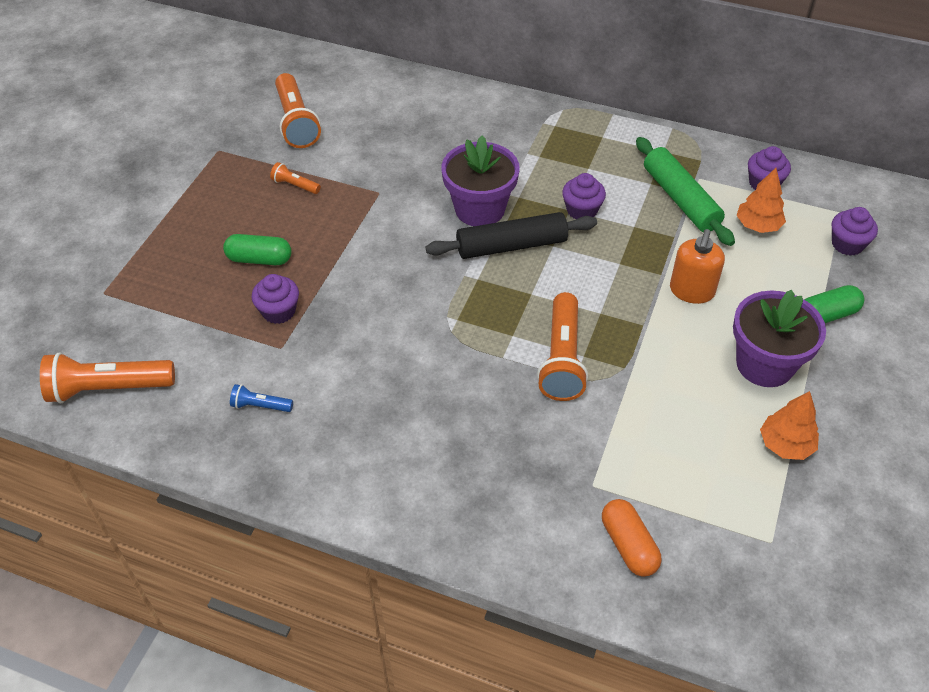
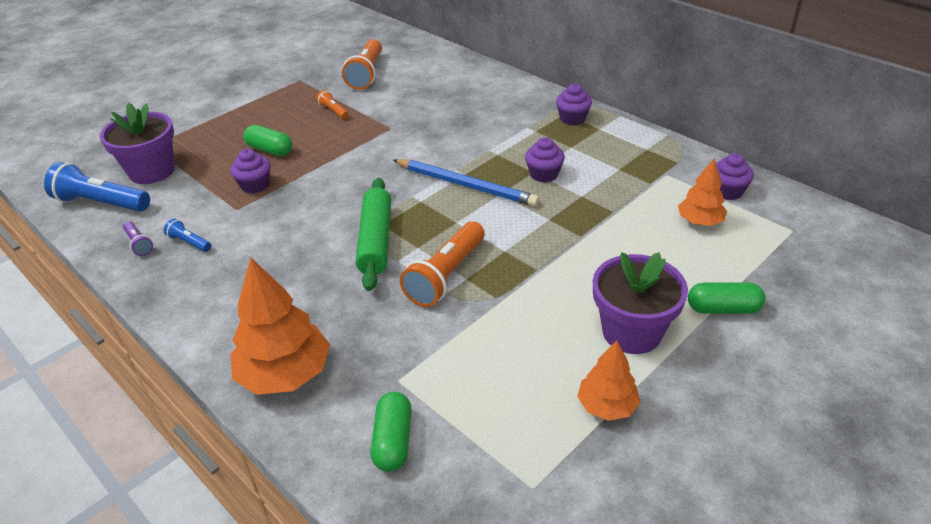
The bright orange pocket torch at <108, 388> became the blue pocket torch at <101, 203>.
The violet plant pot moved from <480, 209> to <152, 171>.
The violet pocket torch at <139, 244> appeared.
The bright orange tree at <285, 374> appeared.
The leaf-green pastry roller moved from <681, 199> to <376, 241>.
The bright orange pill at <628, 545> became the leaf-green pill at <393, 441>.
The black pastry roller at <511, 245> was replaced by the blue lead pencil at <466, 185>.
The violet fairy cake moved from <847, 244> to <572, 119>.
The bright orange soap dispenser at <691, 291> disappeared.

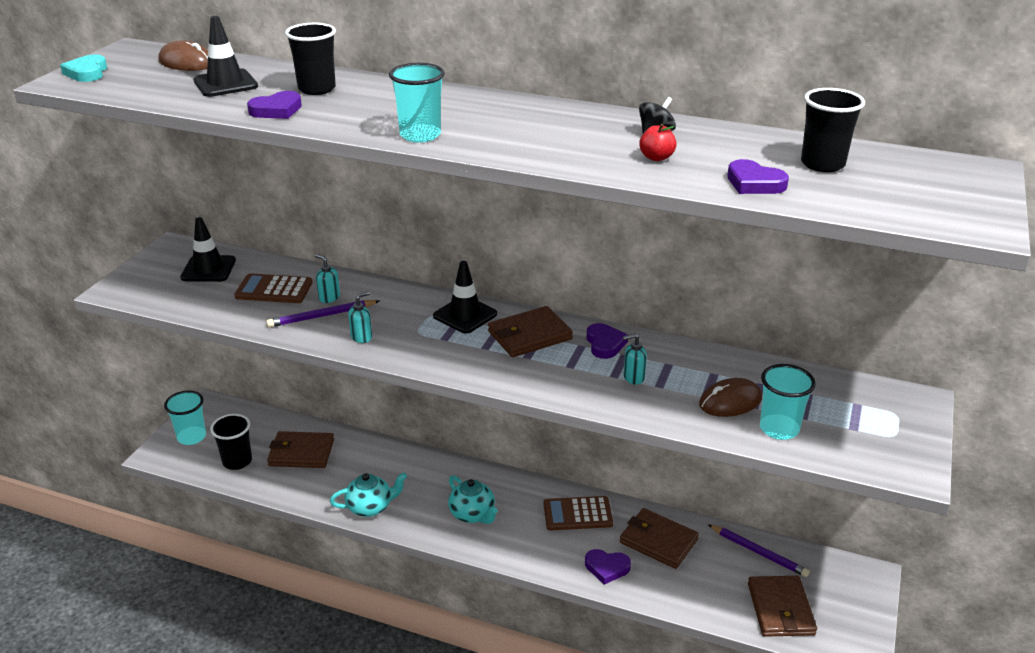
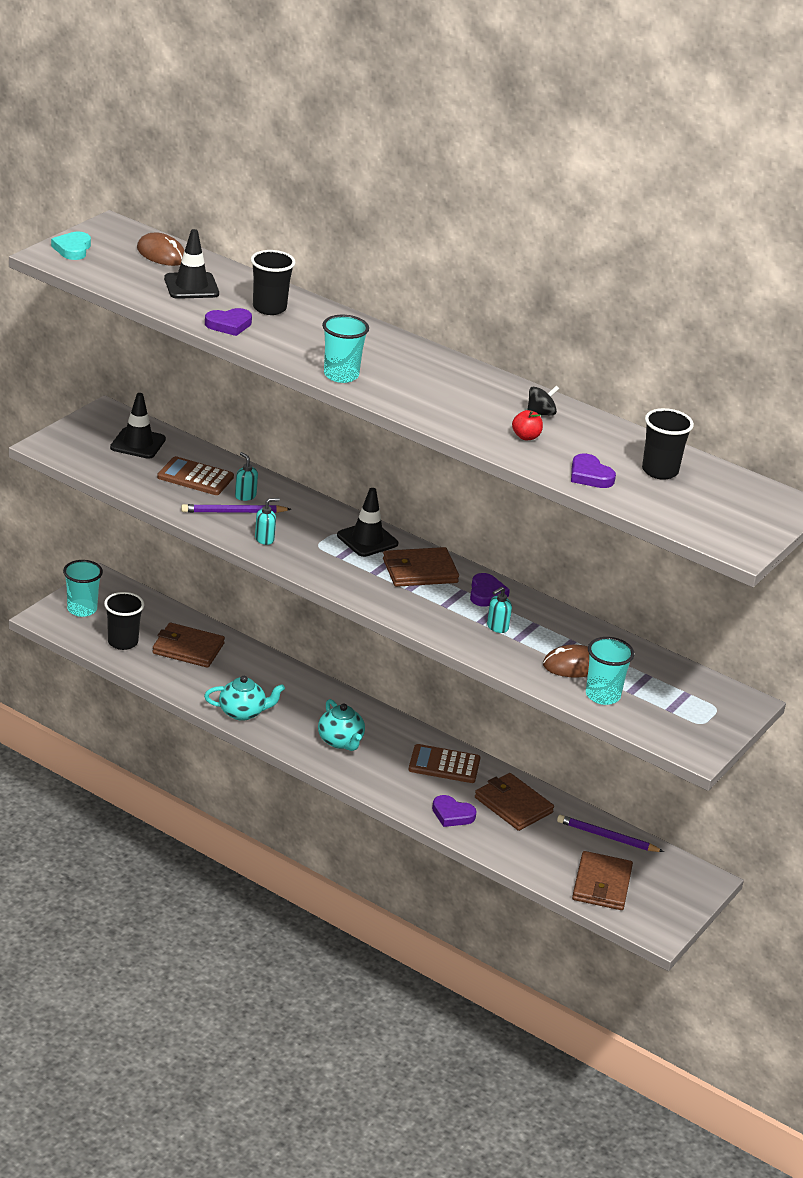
The turquoise soap dispenser at <633, 377> turned 45 degrees counterclockwise.
The violet lead pencil at <758, 552> turned 150 degrees clockwise.

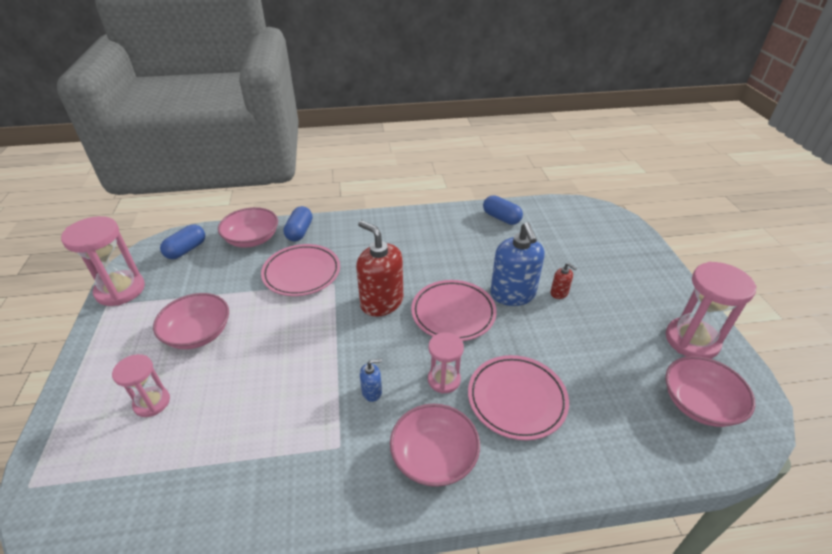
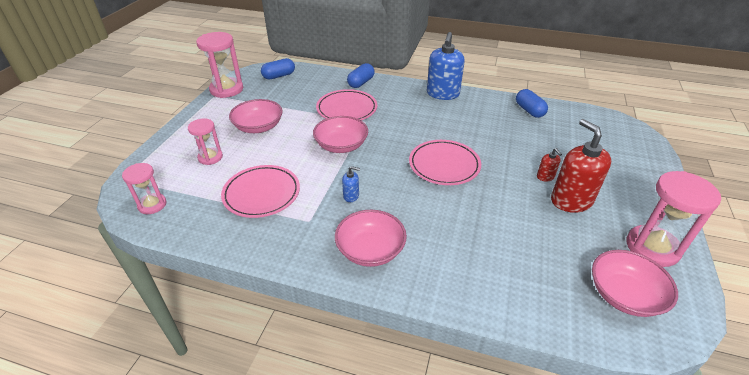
The rose-pink sandglass moved from <444, 380> to <152, 205>.
The rose-pink flat dish moved from <516, 399> to <262, 194>.
The rose-pink bowl moved from <252, 239> to <341, 145>.
The blue soap dispenser moved from <513, 294> to <442, 94>.
The red soap dispenser moved from <381, 302> to <571, 200>.

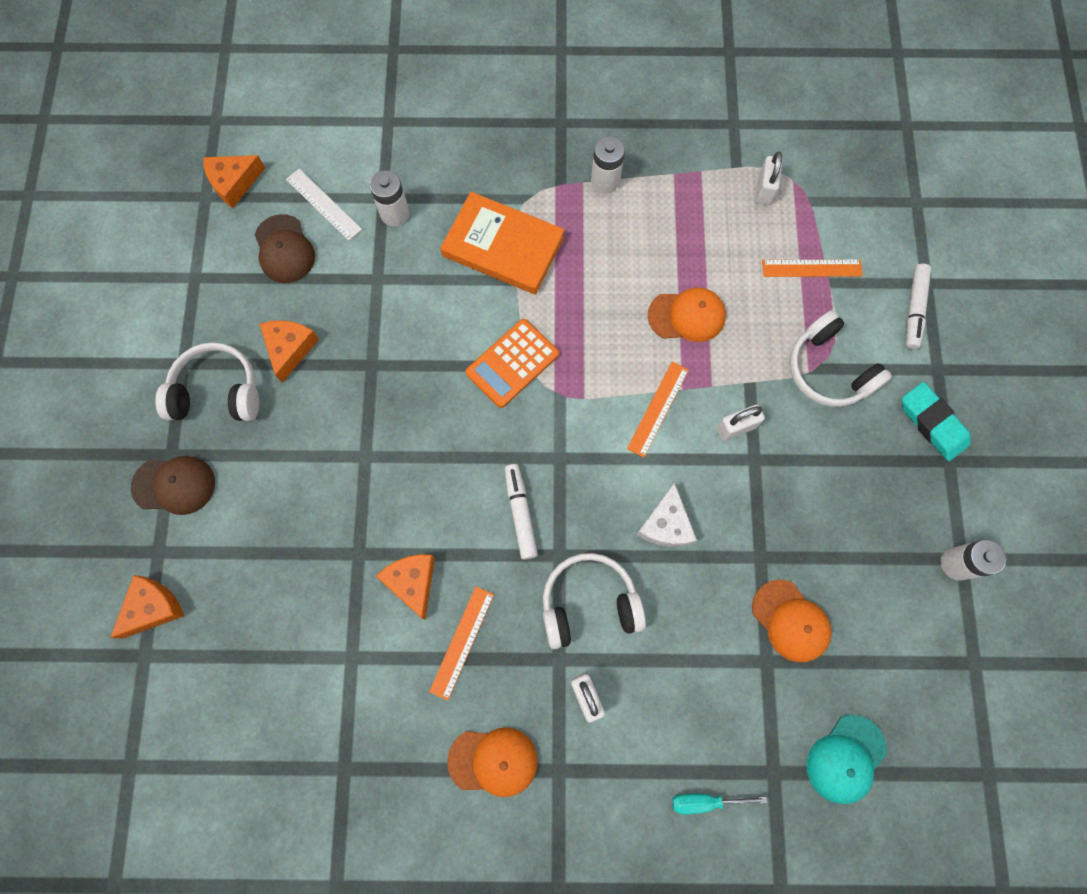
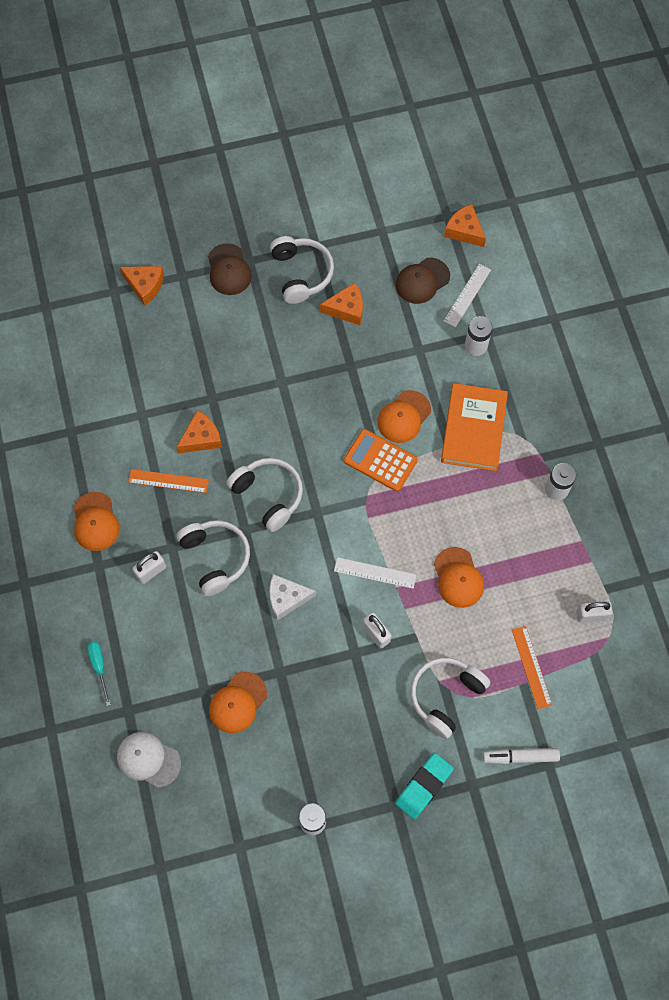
The turquoise baseball cap at <845, 759> became the snow-white baseball cap at <148, 759>.
The snow-white felt pen at <520, 513> was replaced by the snow-white headset at <268, 495>.
The bright orange straightedge at <658, 409> became the snow-white straightedge at <375, 573>.
The bright orange baseball cap at <404, 417> appeared.

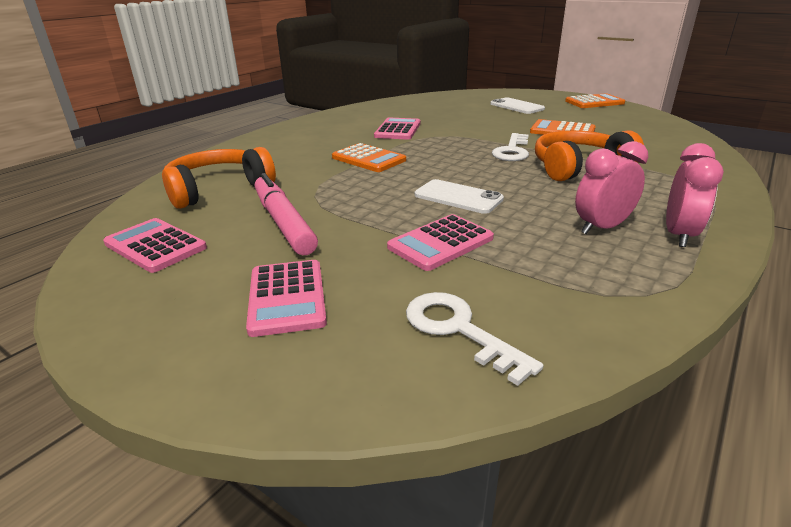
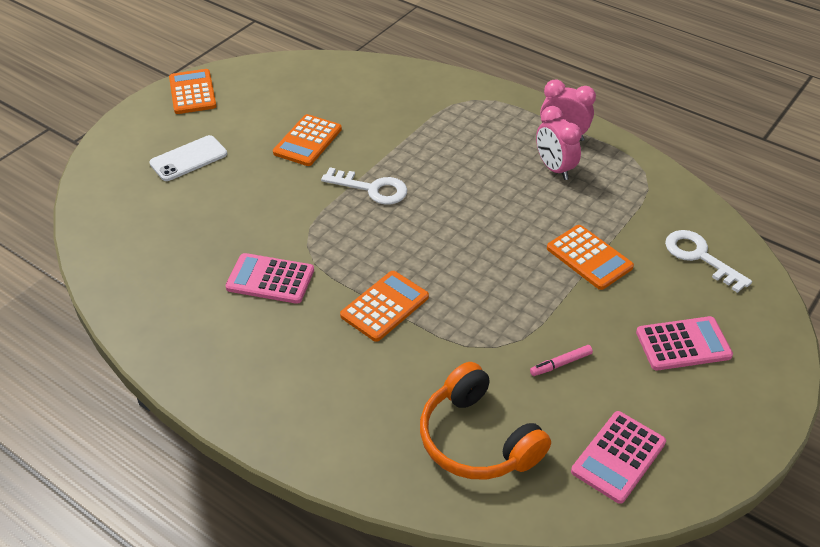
The rose-pink felt pen at <283, 223> changed to 0.45 times the size.
The rose-pink pocket calculator at <440, 243> became the bright orange pocket calculator at <589, 258>.
The snow-white latchkey at <458, 329> turned 90 degrees clockwise.
The snow-white phone at <458, 197> disappeared.
The bright orange headset at <578, 167> disappeared.

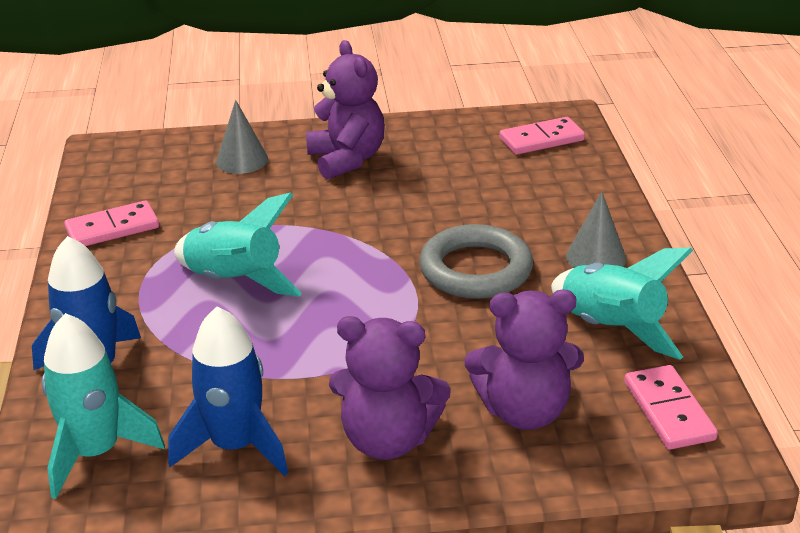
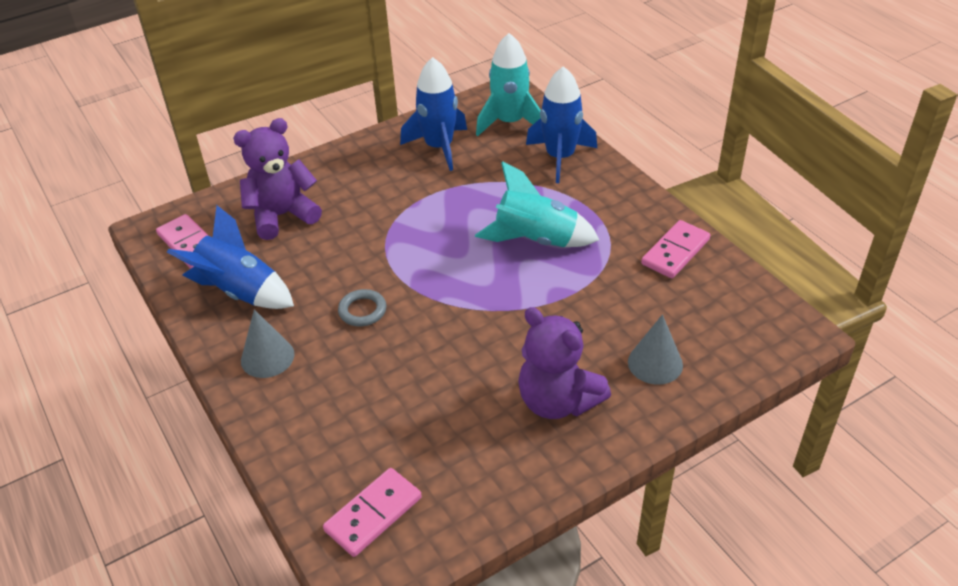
The turquoise toy rocket at <610, 329> became the blue toy rocket at <240, 291>.
The ash-grey ring at <475, 269> changed to 0.51 times the size.
The violet teddy at <388, 440> disappeared.

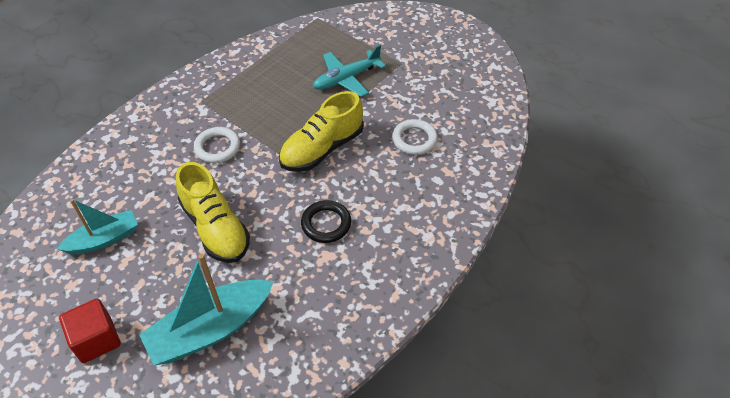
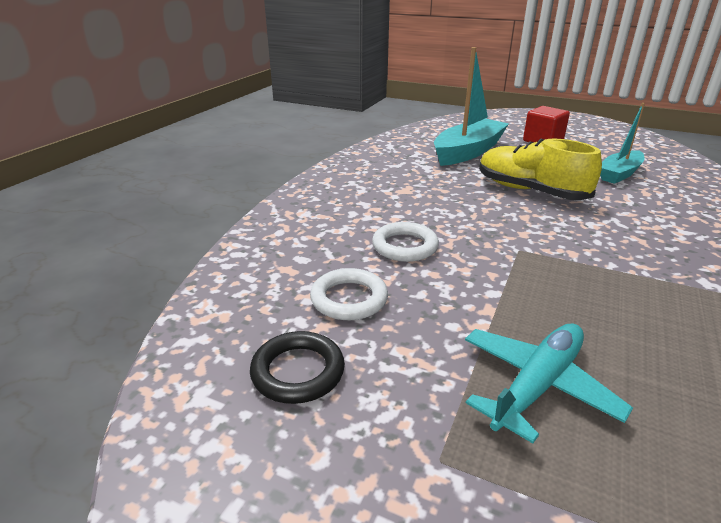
The black ring moved from <326, 224> to <298, 371>.
The snow-white ring moved from <217, 147> to <405, 246>.
The bright yellow lace-up shoe at <322, 149> disappeared.

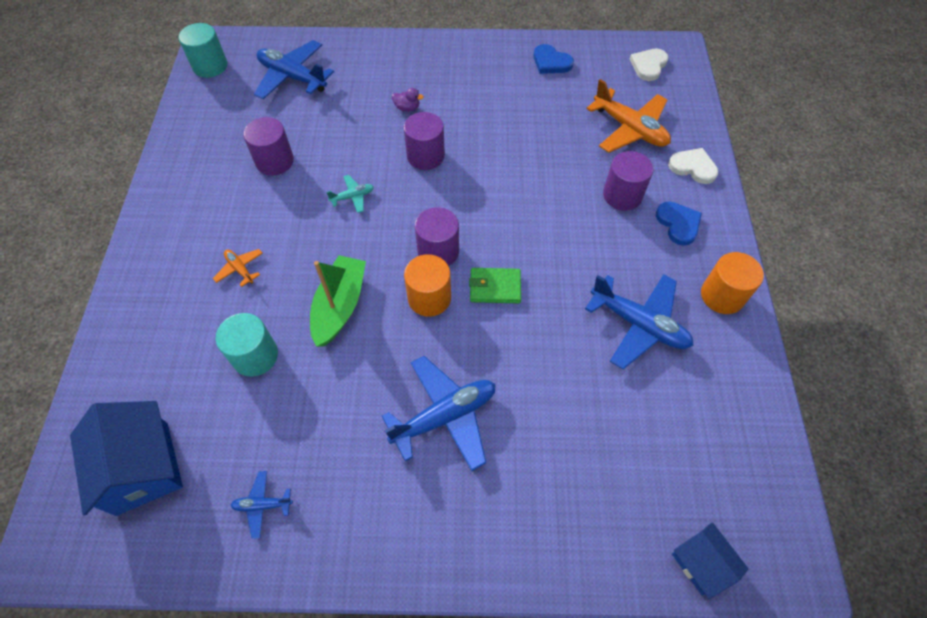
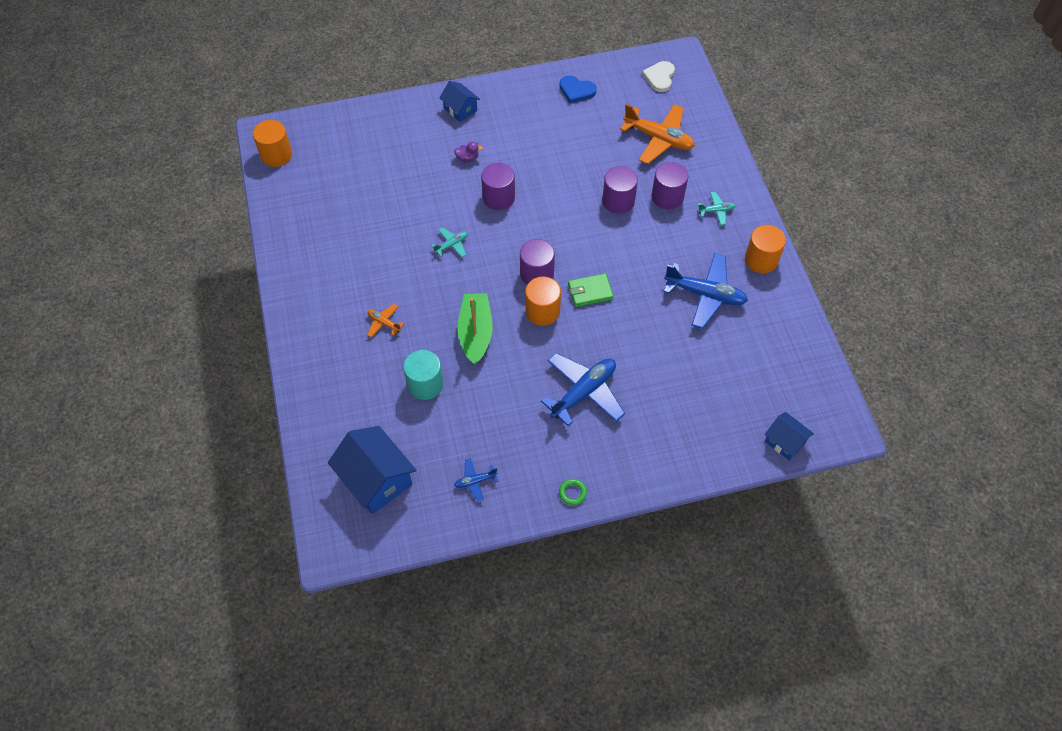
The turquoise cylinder shape at <210, 66> became the bright orange cylinder shape at <276, 155>.
The blue cottage at <460, 109> appeared.
The leaf-green ring at <572, 493> appeared.
The violet cylinder shape moved from <274, 161> to <618, 201>.
The blue heart shape at <678, 224> was replaced by the turquoise aeroplane at <716, 211>.
The blue aeroplane at <292, 77> disappeared.
The snow-white heart shape at <693, 167> disappeared.

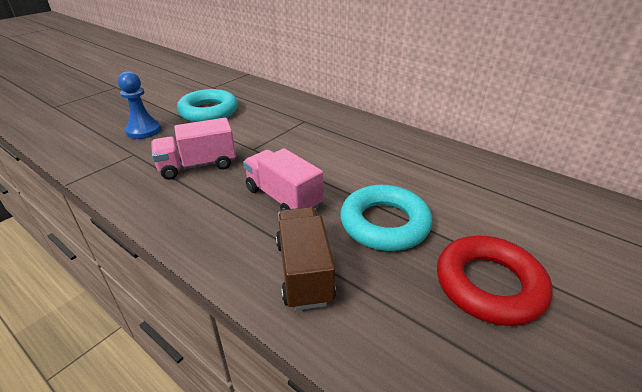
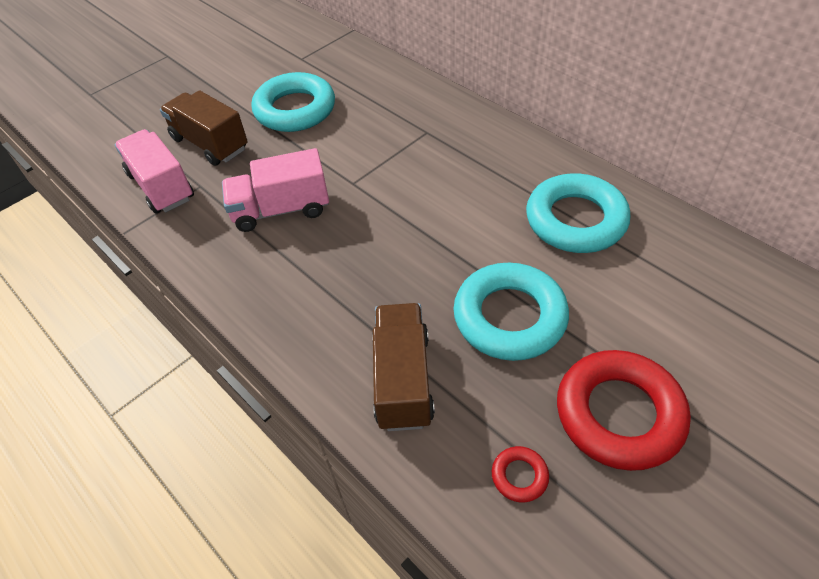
The rose-pink toy truck moved from <283, 198> to <161, 186>.
The blue pawn at <144, 130> was replaced by the russet toy truck at <210, 144>.
The red ring at <519, 476> appeared.
The turquoise ring at <575, 220> appeared.

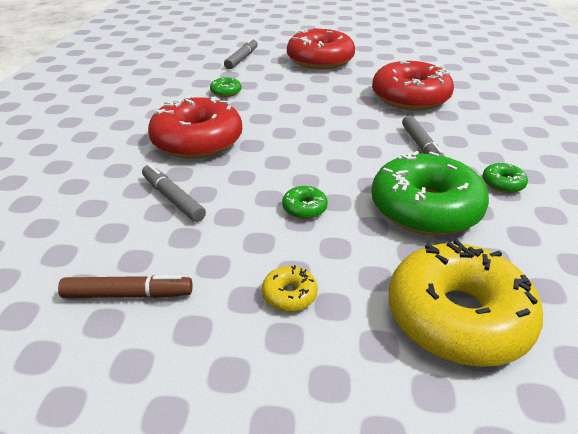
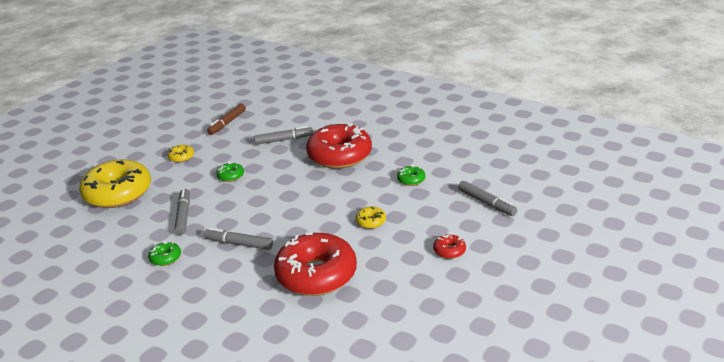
The leaf-green doughnut at <425, 208> was replaced by the ash-grey felt pen at <183, 215>.
The bright yellow doughnut at <371, 221> appeared.
The red doughnut at <320, 60> changed to 0.41 times the size.

